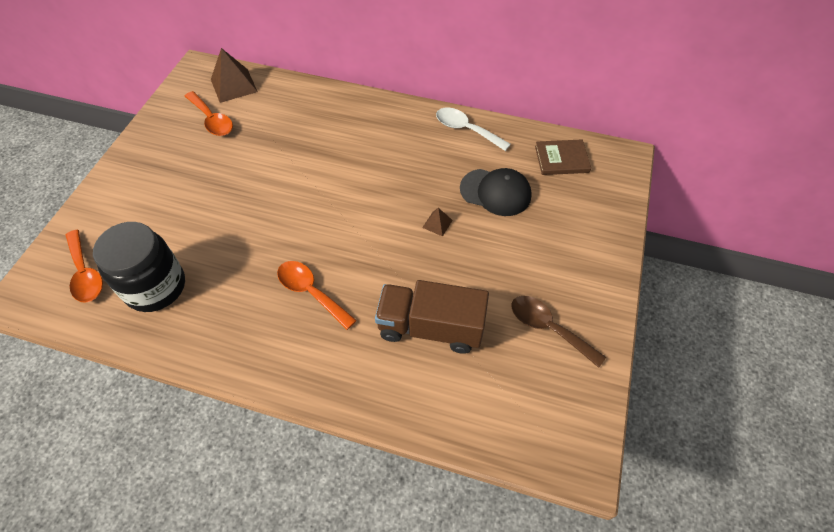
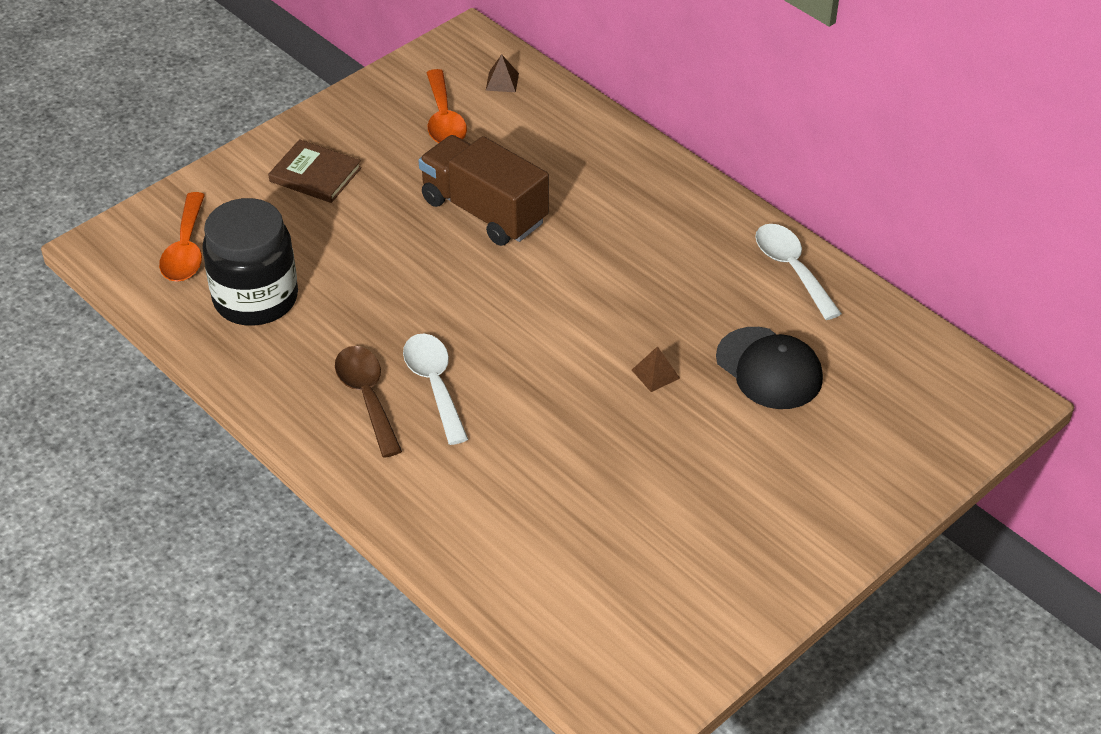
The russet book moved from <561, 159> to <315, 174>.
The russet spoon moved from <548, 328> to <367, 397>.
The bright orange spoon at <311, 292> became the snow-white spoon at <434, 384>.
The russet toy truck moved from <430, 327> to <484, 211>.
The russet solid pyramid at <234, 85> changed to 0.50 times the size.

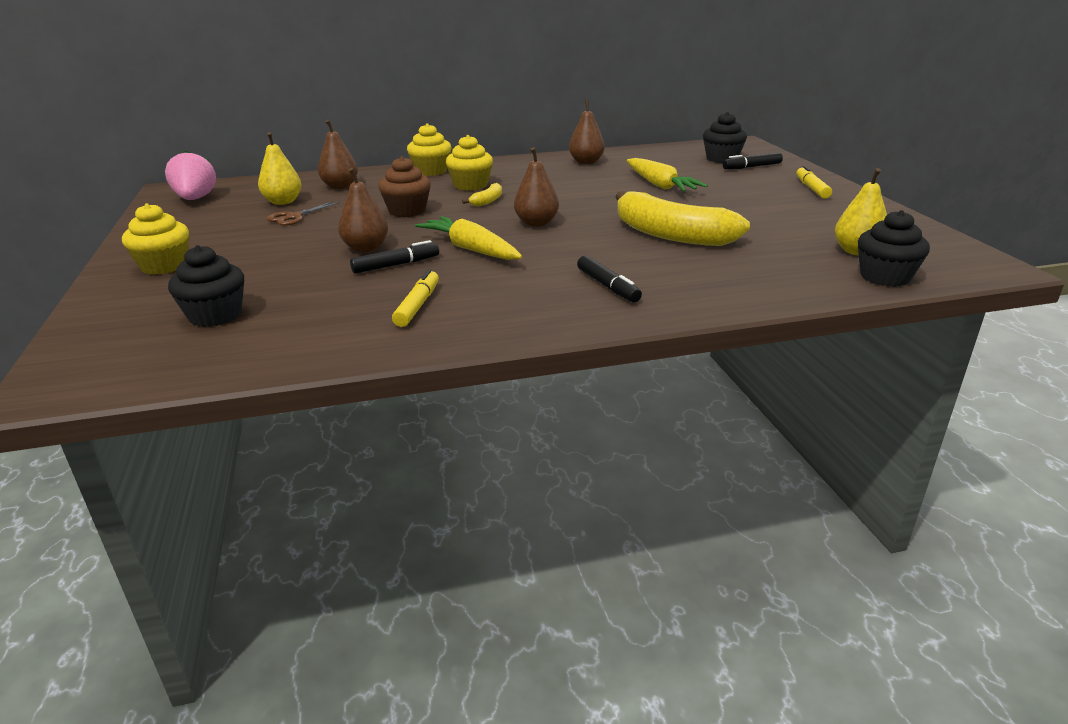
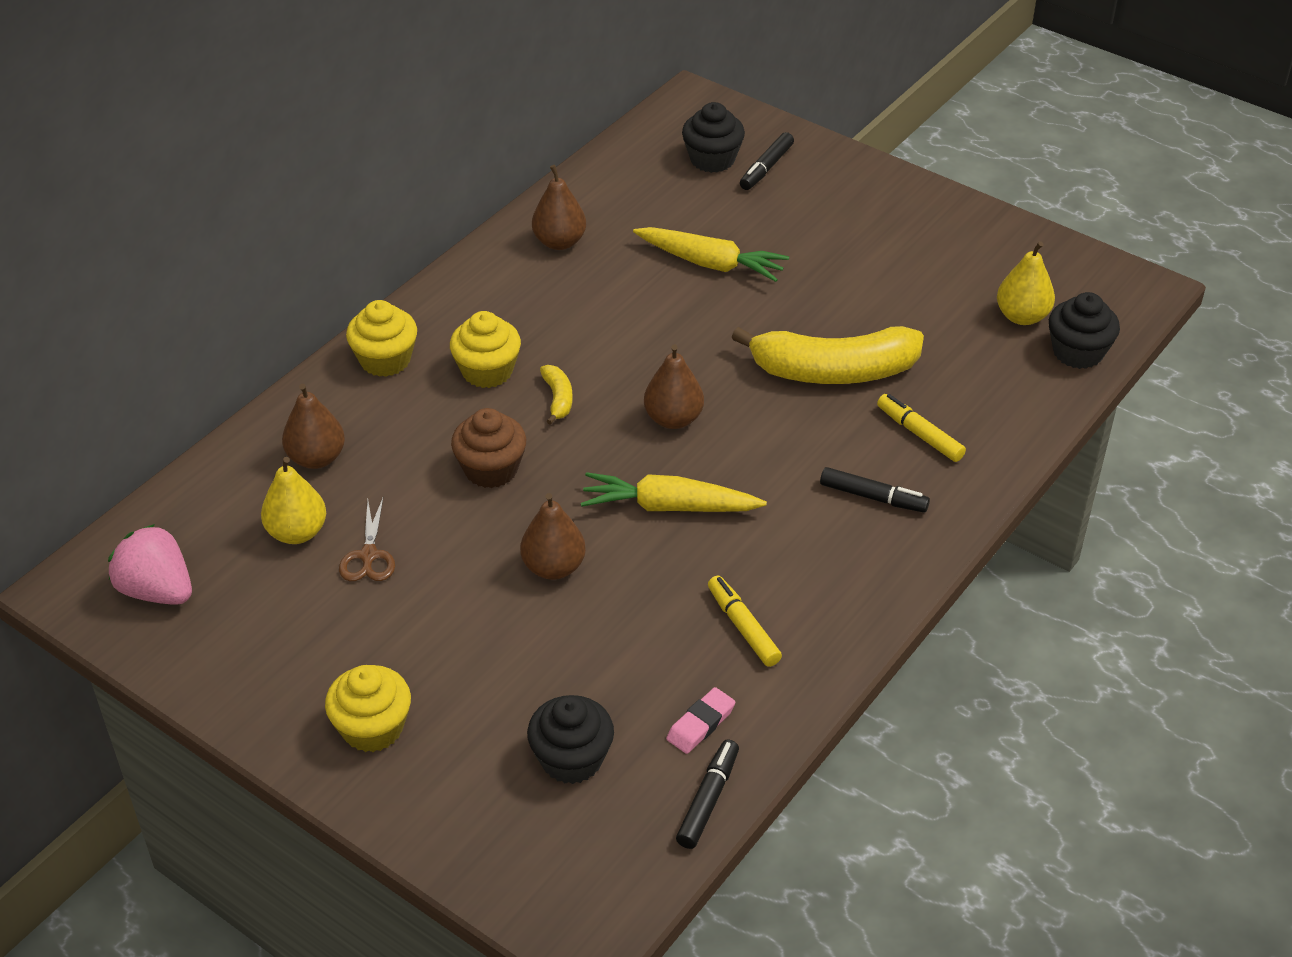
The rose-pink pencil eraser at <700, 724> appeared.
The black felt pen moved from <396, 265> to <708, 800>.
The bright yellow felt pen moved from <812, 188> to <919, 434>.

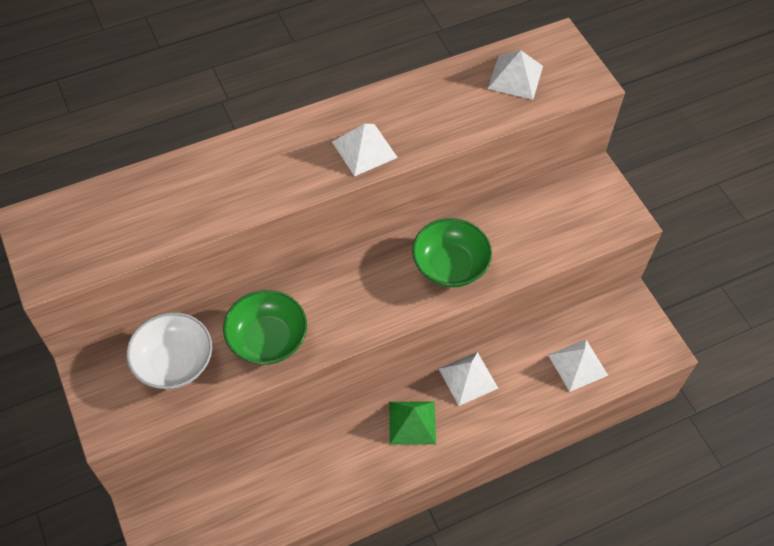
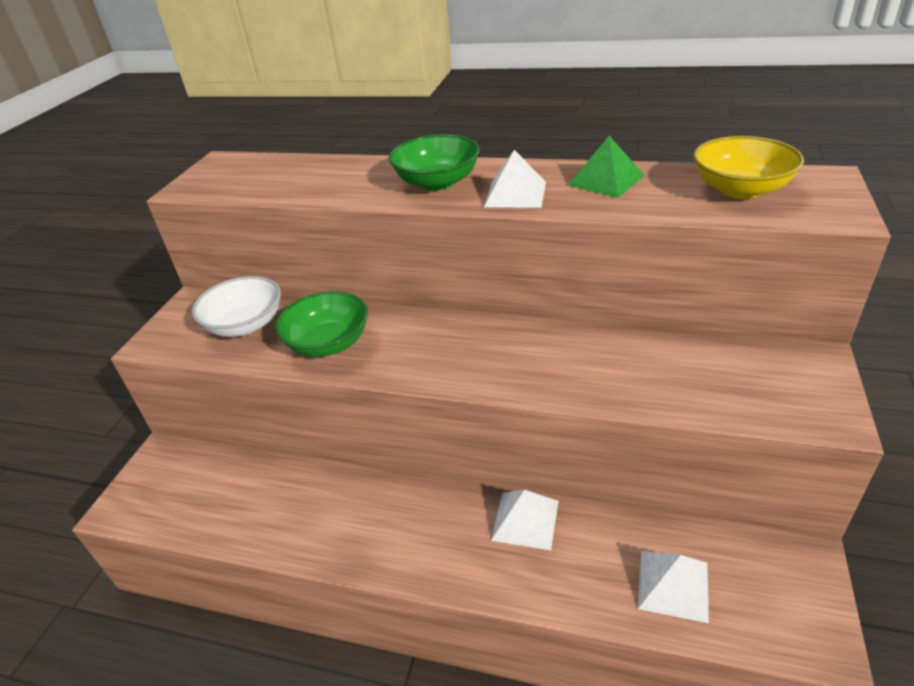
The leaf-green bowl moved from <450, 265> to <437, 182>.
The leaf-green solid pyramid moved from <412, 422> to <606, 180>.
The snow-white solid pyramid at <515, 77> was replaced by the bright yellow bowl at <740, 189>.

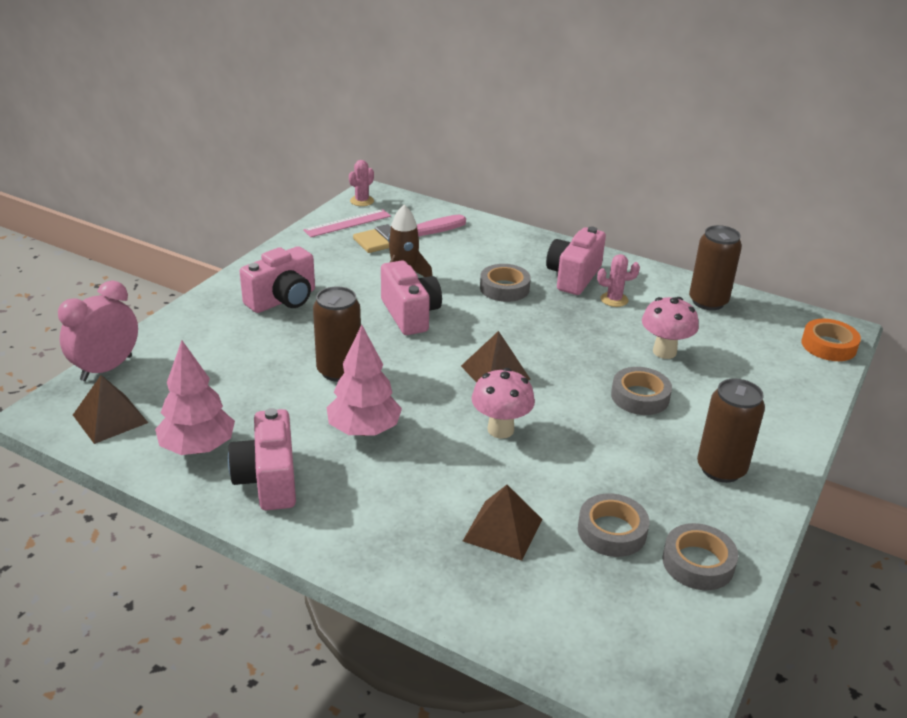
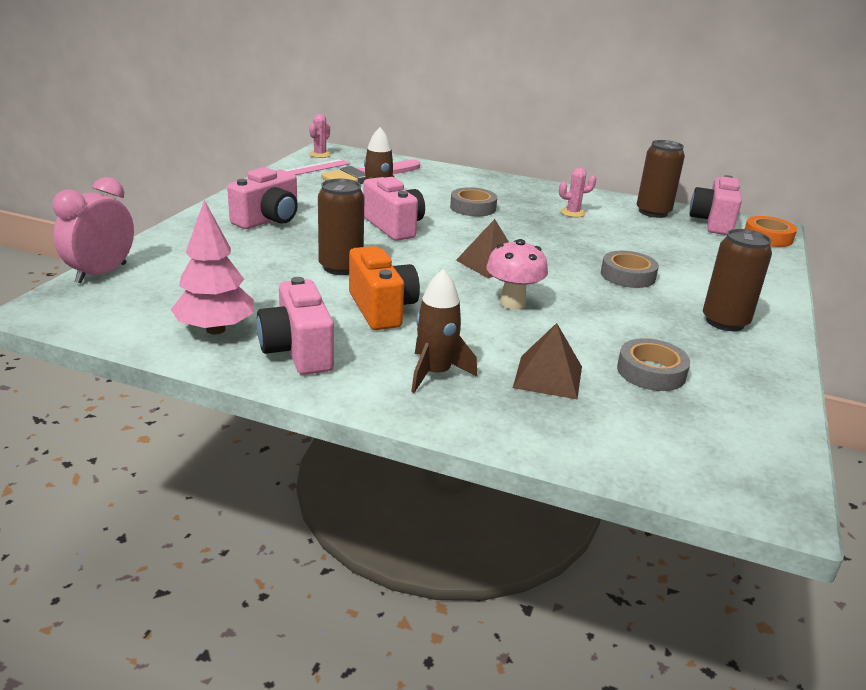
The rose-pink tree at <364, 430> was replaced by the bright orange camera at <381, 309>.
The russet toy rocket at <435, 373> appeared.
The rose-pink camera moved from <573, 277> to <713, 223>.
The russet solid pyramid at <110, 418> disappeared.
The rose-pink fungus at <664, 352> disappeared.
The ash-grey sticky tape at <698, 563> disappeared.

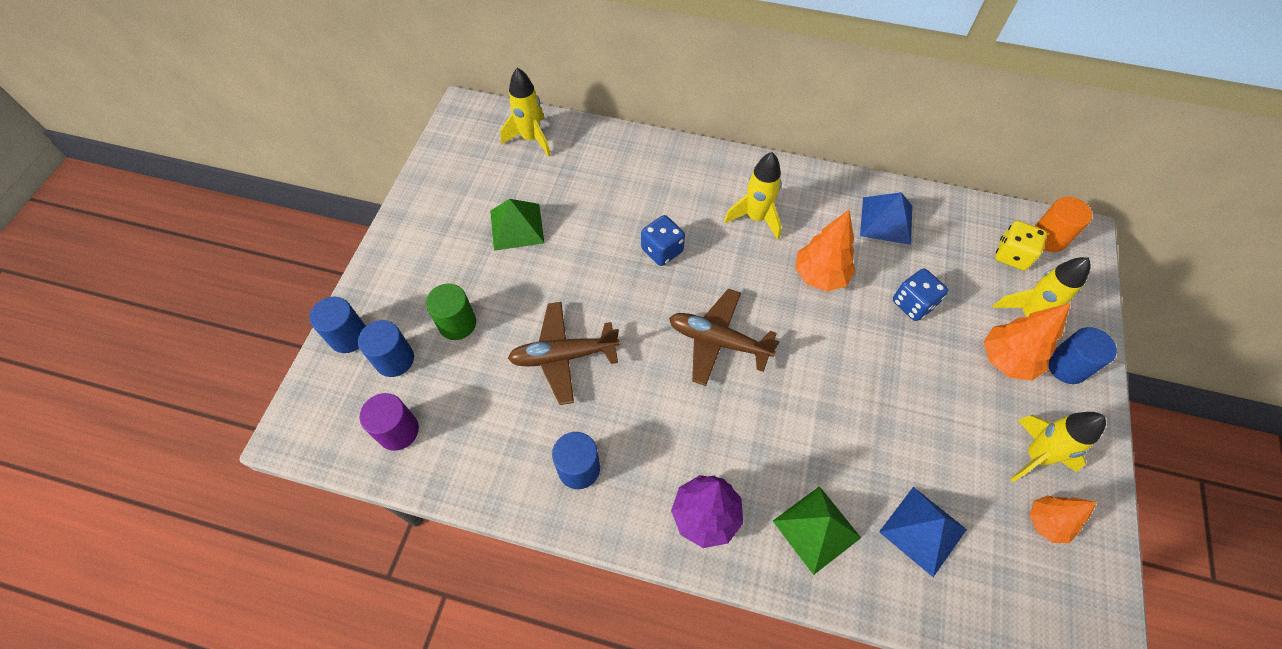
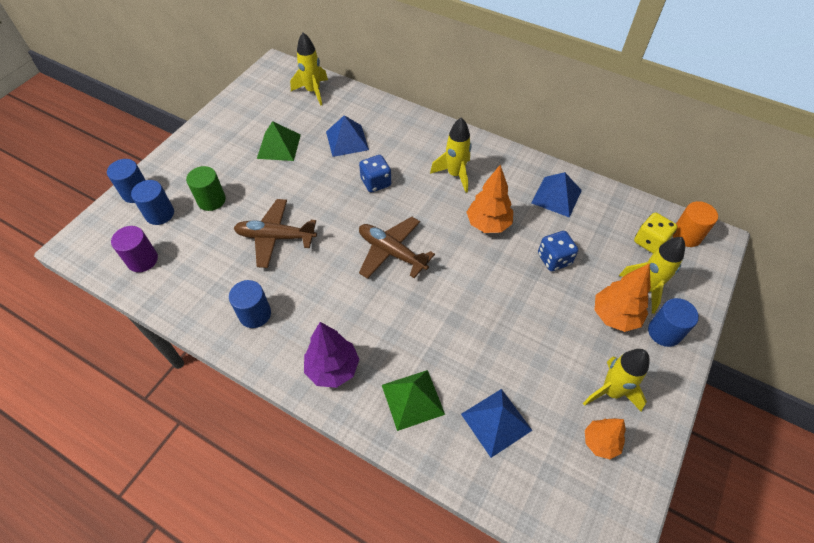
The blue solid pyramid at <347, 140> appeared.

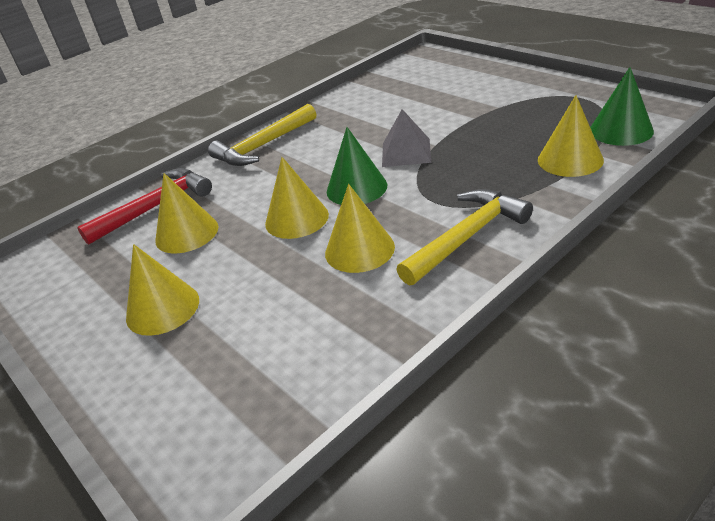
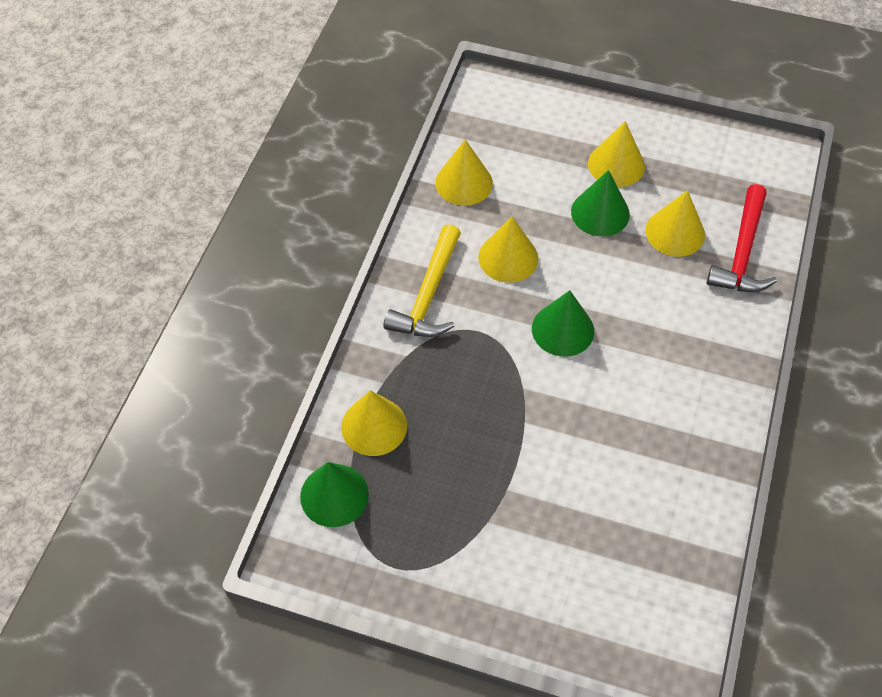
The bright yellow solid cone moved from <296, 219> to <464, 182>.
The leaf-green solid cone at <600, 213> appeared.
The bright yellow carpenter's hammer at <263, 145> disappeared.
The ash-grey solid pyramid at <406, 152> disappeared.

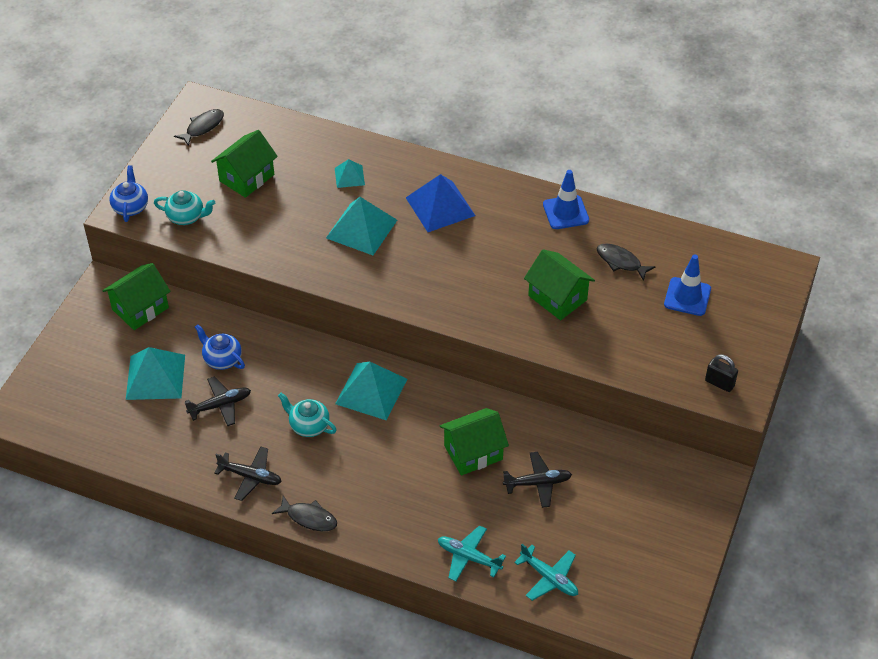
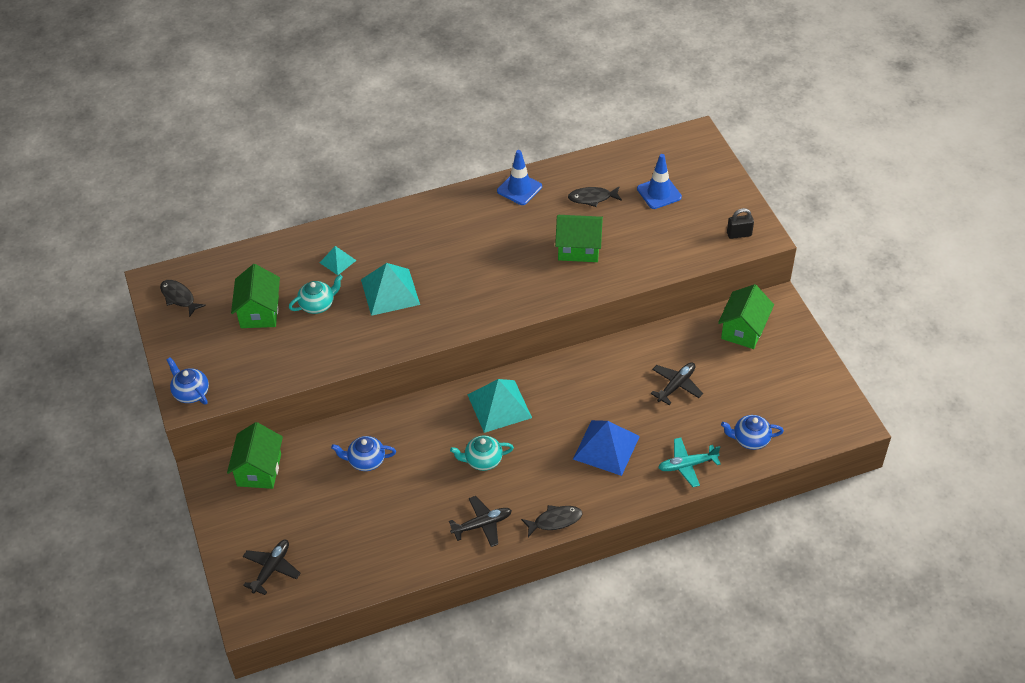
The black toy fish at <203, 127> turned 45 degrees counterclockwise.
The black aeroplane moved from <220, 405> to <271, 569>.
The turquoise tea pot moved from <186, 217> to <318, 305>.
The blue solid pyramid moved from <440, 206> to <606, 447>.
The leaf-green cottage moved from <473, 452> to <743, 330>.
The turquoise aeroplane at <549, 578> was replaced by the blue tea pot at <750, 439>.
The turquoise solid pyramid at <155, 377> disappeared.

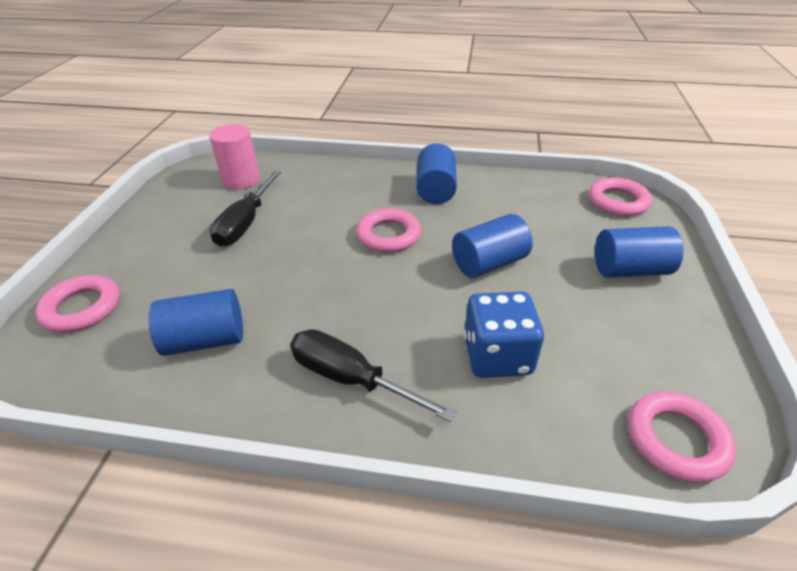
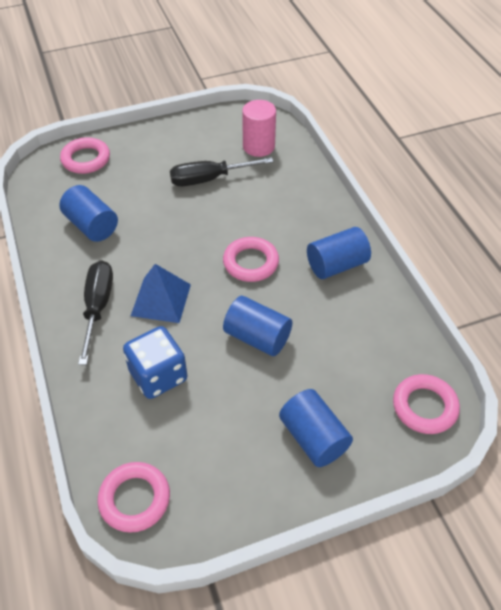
The blue solid pyramid at <161, 299> appeared.

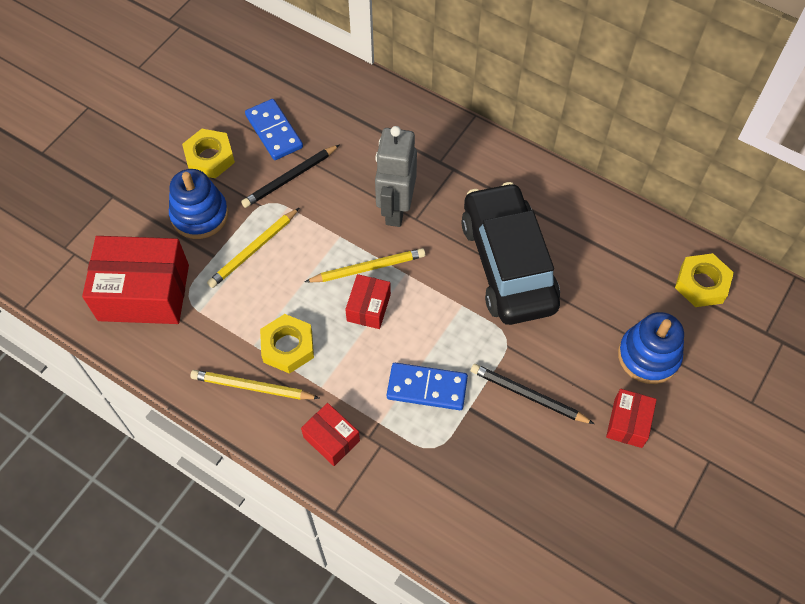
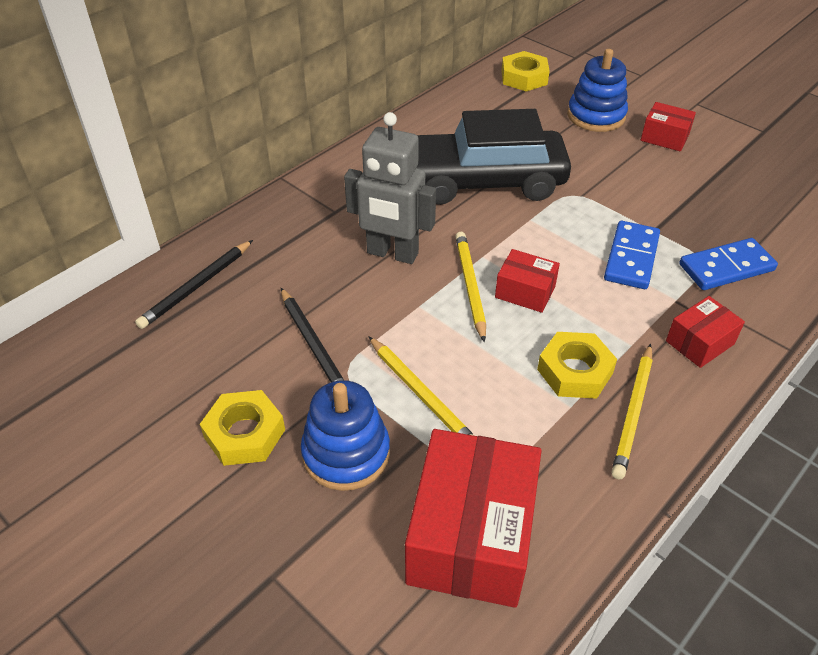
The black lead pencil moved from <528, 395> to <196, 286>.
The blue domino tile moved from <274, 131> to <726, 267>.

